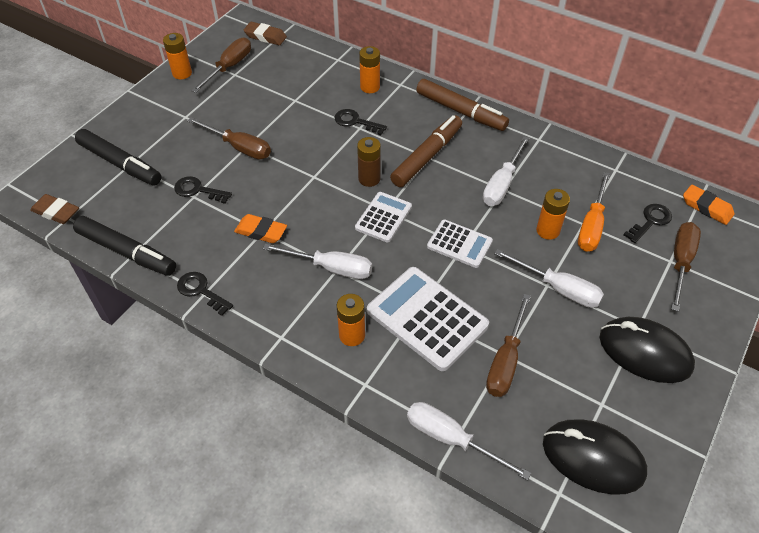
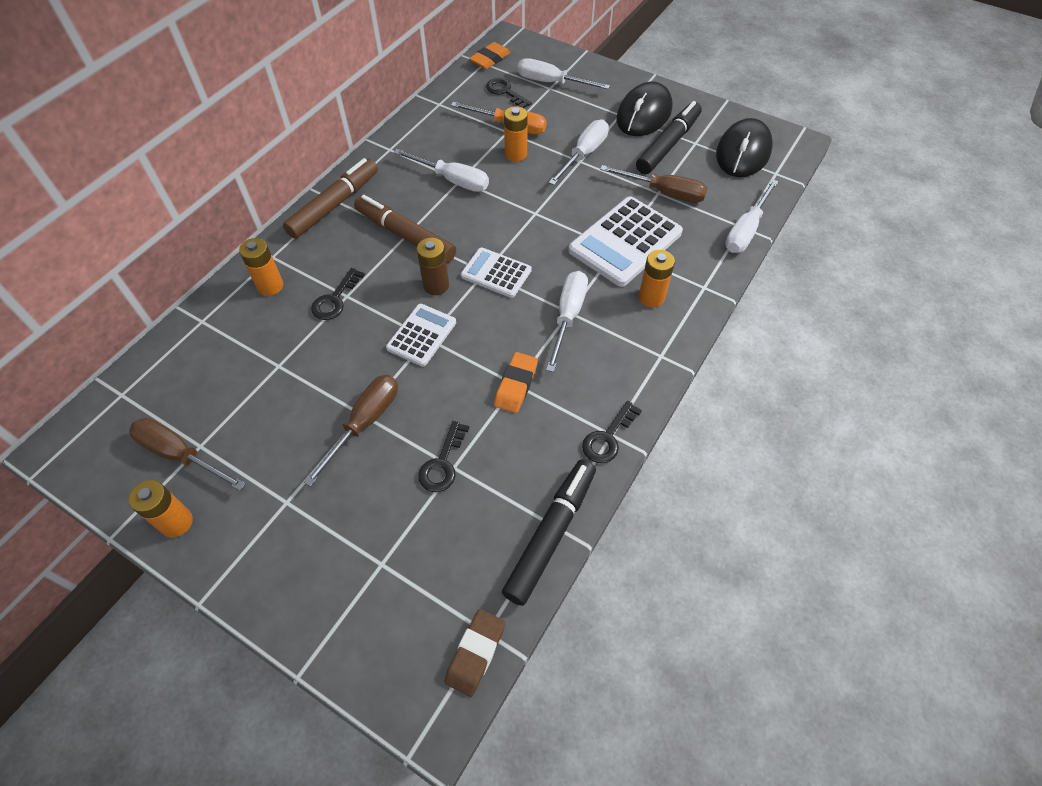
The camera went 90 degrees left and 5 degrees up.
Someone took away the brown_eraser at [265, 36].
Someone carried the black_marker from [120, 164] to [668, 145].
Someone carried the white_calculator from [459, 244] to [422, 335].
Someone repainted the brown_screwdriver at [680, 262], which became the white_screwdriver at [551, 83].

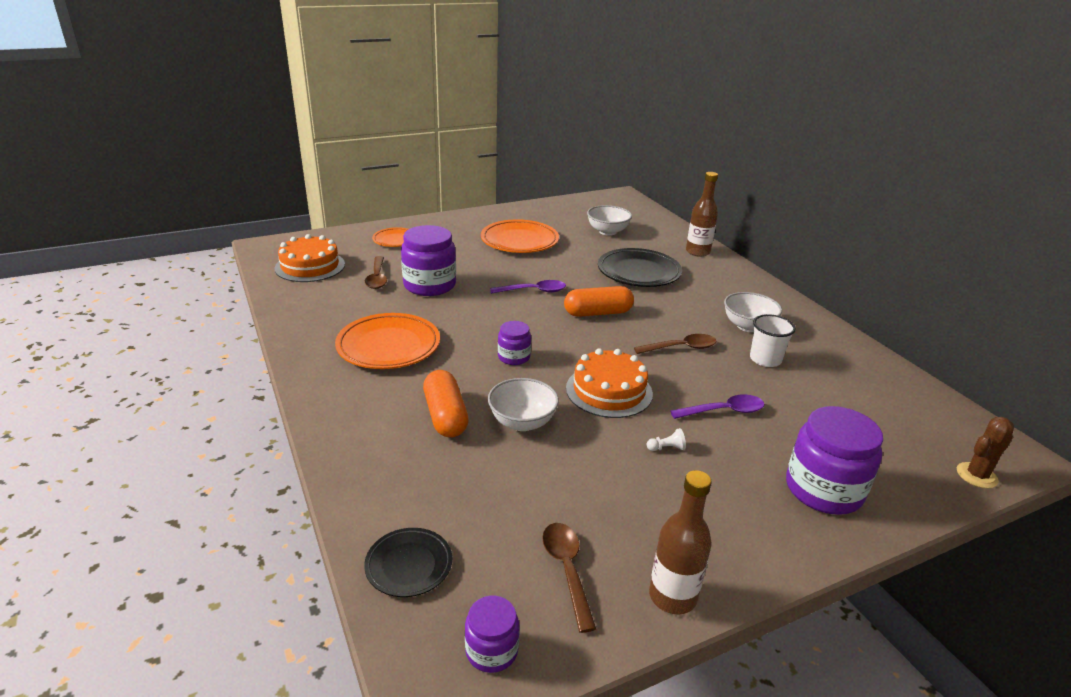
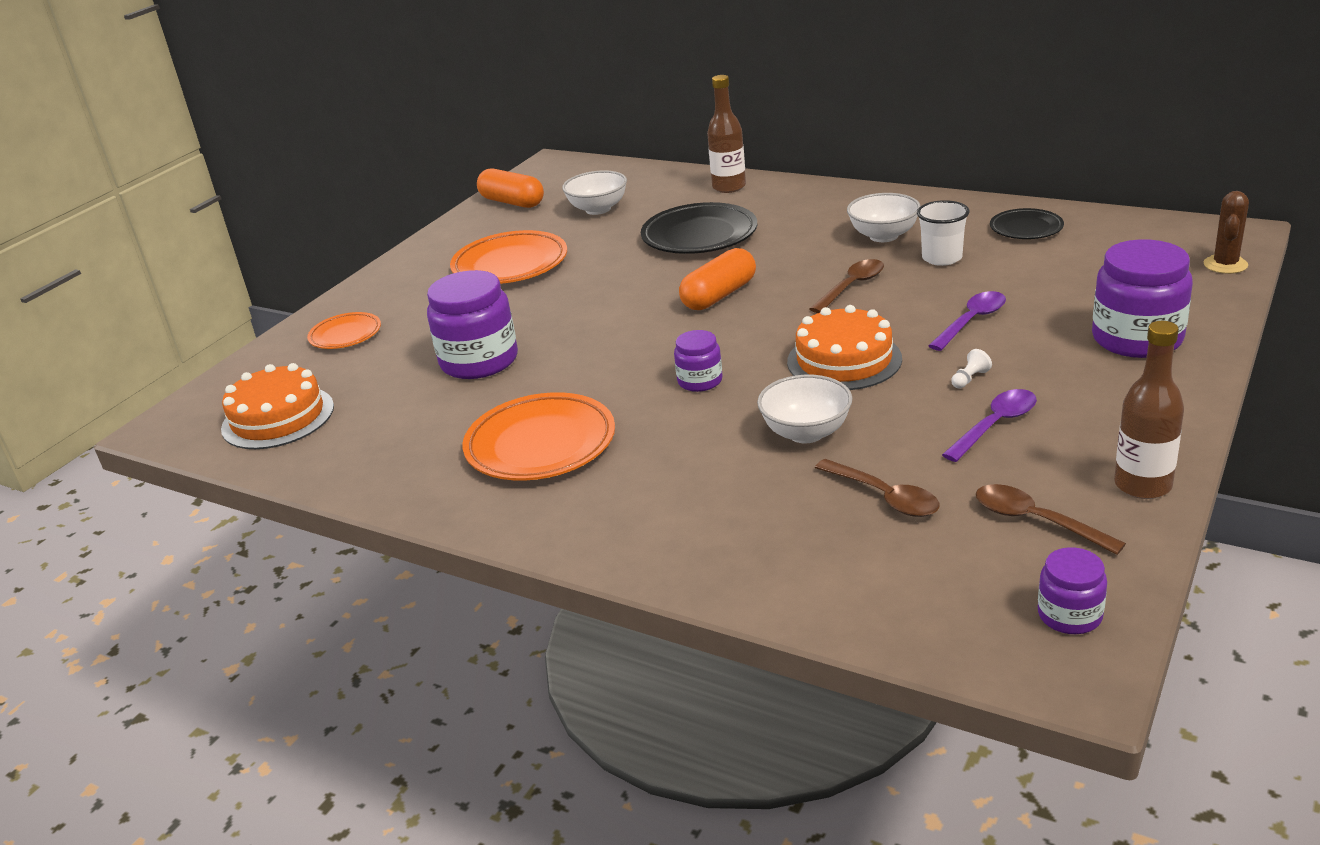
The camera went 30 degrees left and 0 degrees up.
Someone carried the black_plate from [409, 565] to [1026, 228].
Someone carried the brown_spoon from [377, 278] to [884, 497].
Someone carried the orange_capsule from [445, 416] to [512, 202].
Someone carried the purple_spoon from [533, 291] to [995, 425].

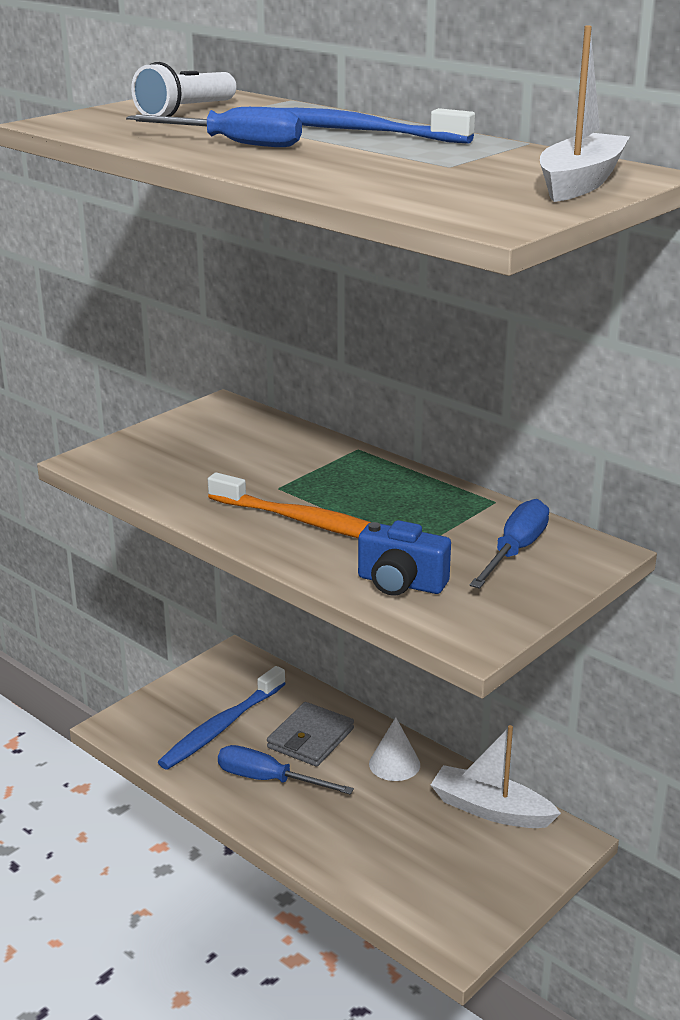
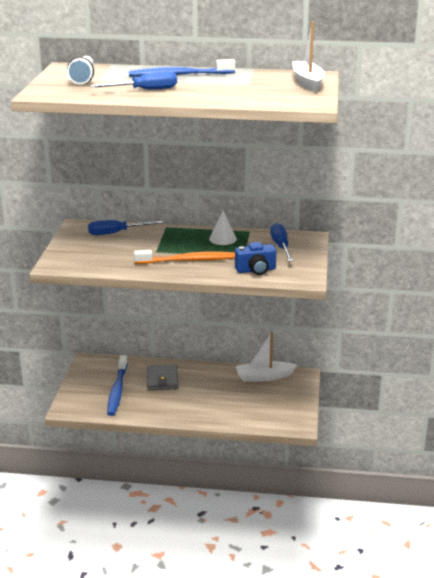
The camera went 35 degrees left and 0 degrees up.
Someone carried the blue_screwdriver from [268, 780] to [116, 233].
Someone carried the white_cone from [394, 764] to [222, 239].

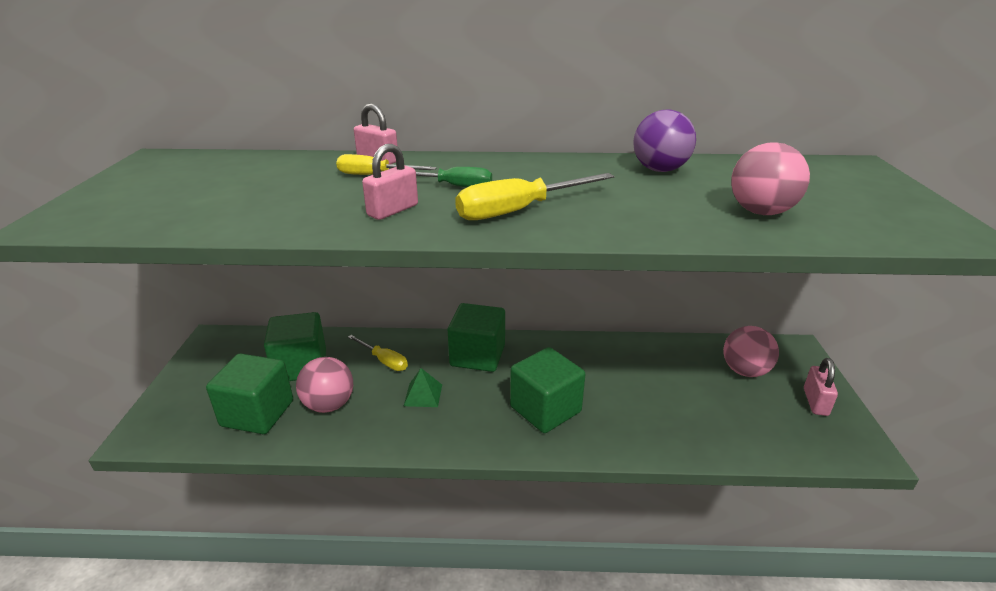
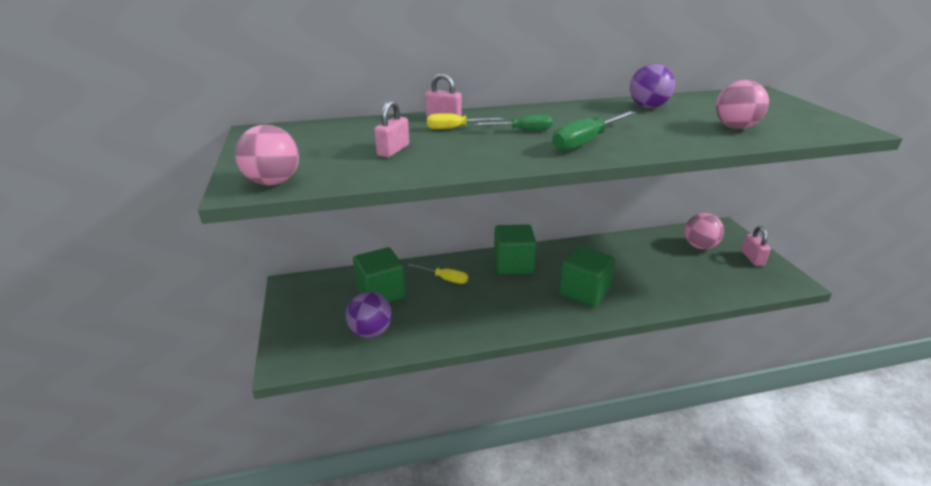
The camera went 15 degrees left and 0 degrees up.
Someone took away the green_pyramid at [423, 395].
Someone carried the pink_ball from [329, 405] to [273, 182].
Someone carried the pink_padlock from [393, 210] to [393, 150].
Someone swapped the green_cube at [257, 413] for the purple_ball at [371, 331].
Someone repainted the yellow_screwdriver at [519, 210], which became the green_screwdriver at [586, 142].

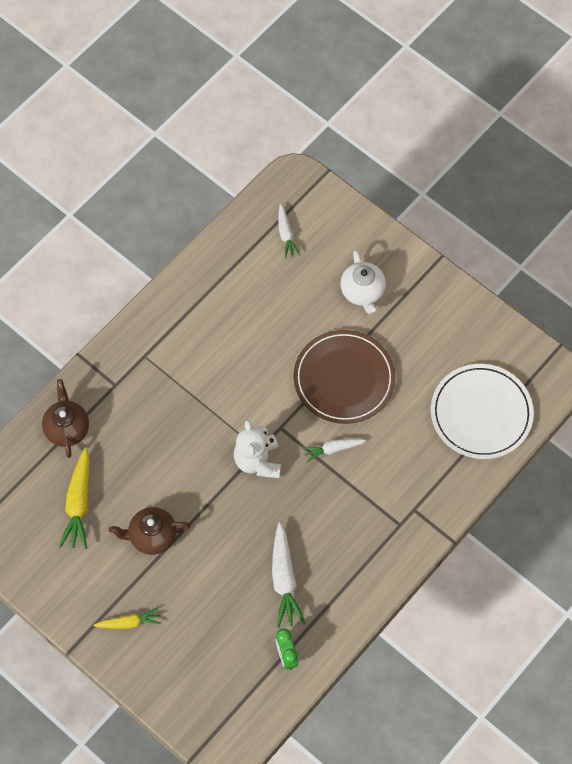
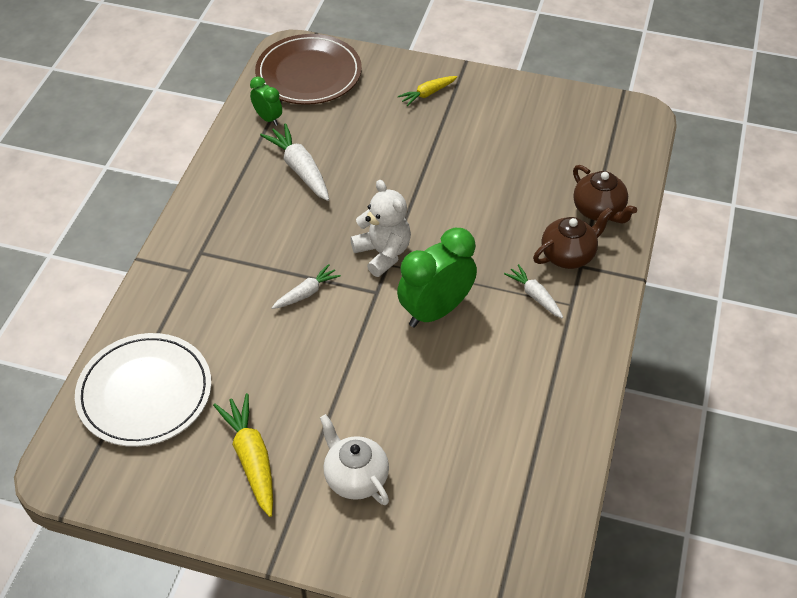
The camera went 155 degrees right and 15 degrees down.
Someone put down the green_clock at [435, 311].
Someone carried the yellow_carrot from [79, 503] to [251, 459].
Someone carried the brown_teapot from [152, 536] to [568, 255].
Someone carried the white_carrot from [286, 234] to [535, 296].
Someone carried the brown_plate from [344, 379] to [309, 74].

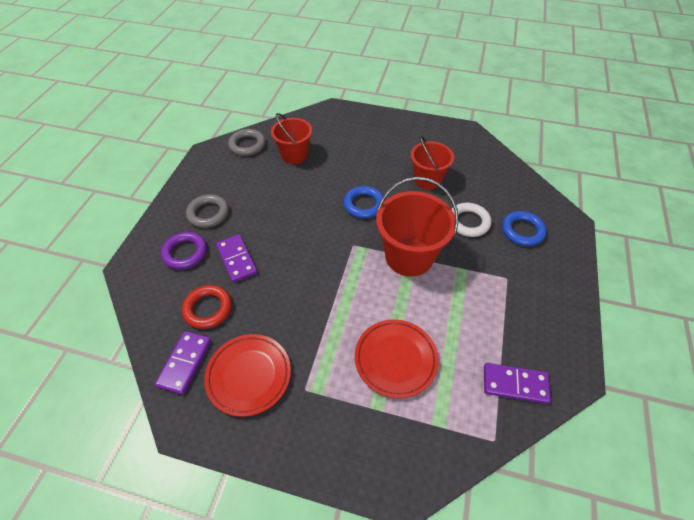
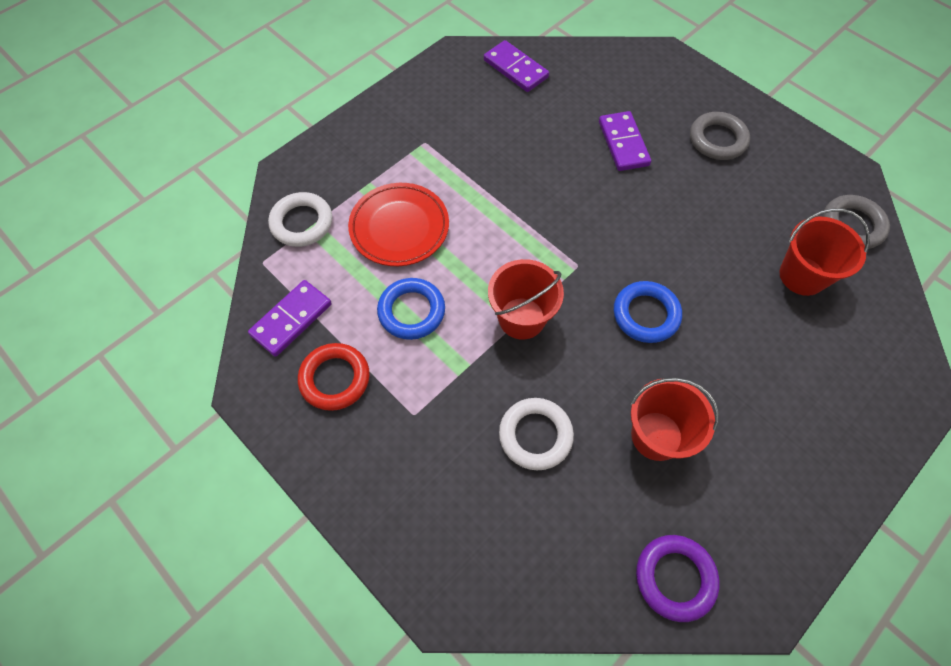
The camera went 120 degrees right and 10 degrees up.
Someone took away the red_plate at [249, 375].
Someone put down the white_ring at [302, 223].
Someone carried the purple_ring from [185, 253] to [675, 578].
Someone carried the red_ring from [208, 309] to [335, 379].
Someone carried the blue_ring from [522, 231] to [411, 311].
Someone rotated the purple_domino at [237, 259] by 75 degrees clockwise.
Someone scaled the red_bucket at [409, 256] by 0.65.

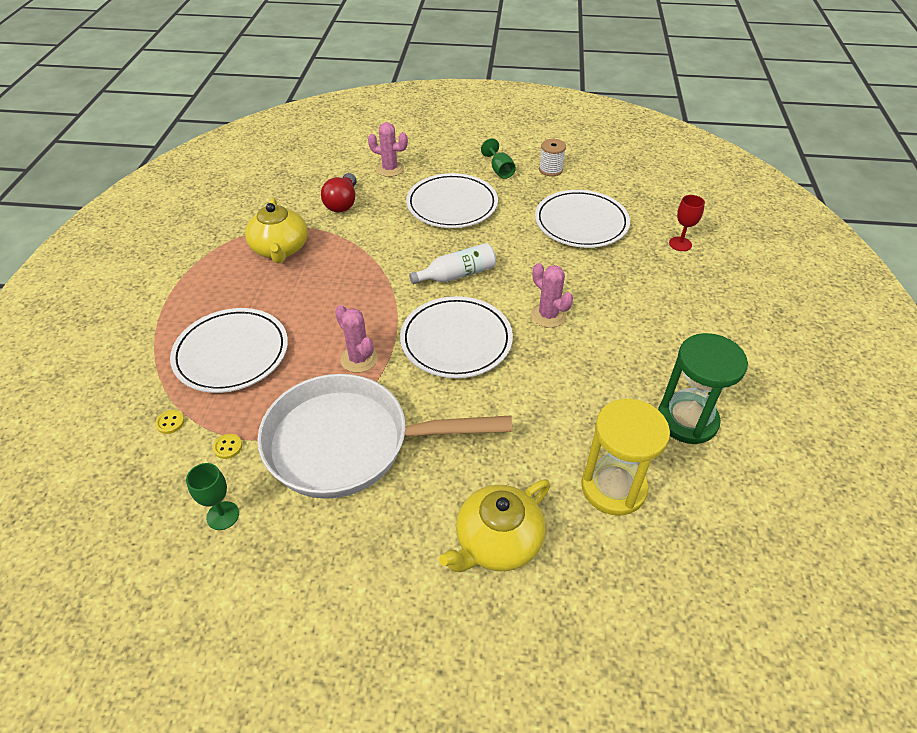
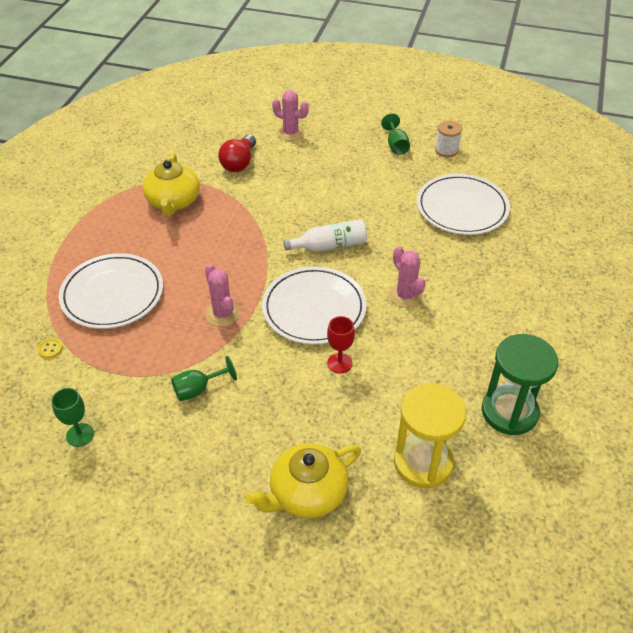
The camera went 10 degrees right and 0 degrees up.
Someone took away the yellow_button at [228, 447].
Someone took away the white_plate at [452, 205].
Someone carried the red_goblet from [680, 244] to [339, 363].
Someone swapped the white_pan at [349, 444] for the green_goblet at [198, 389].

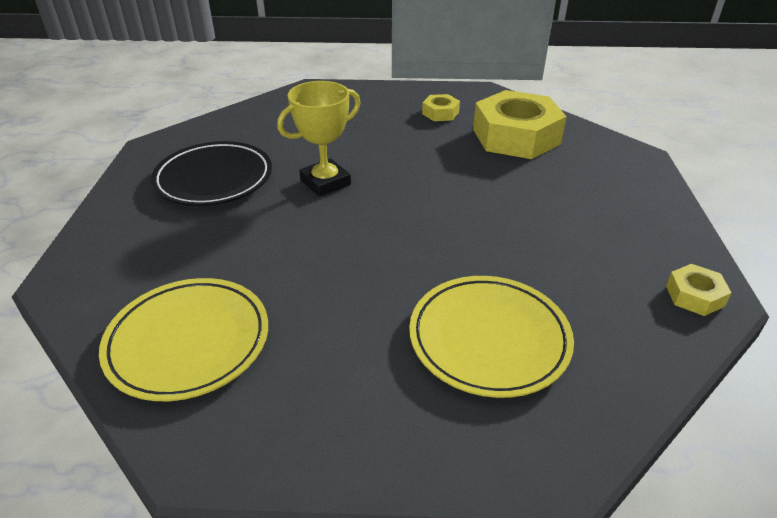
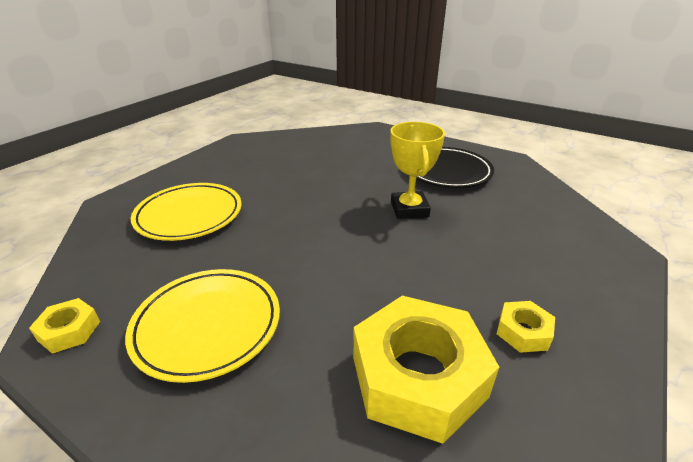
The camera went 120 degrees right and 5 degrees down.
Someone carried the yellow_plate from [188, 342] to [207, 326].

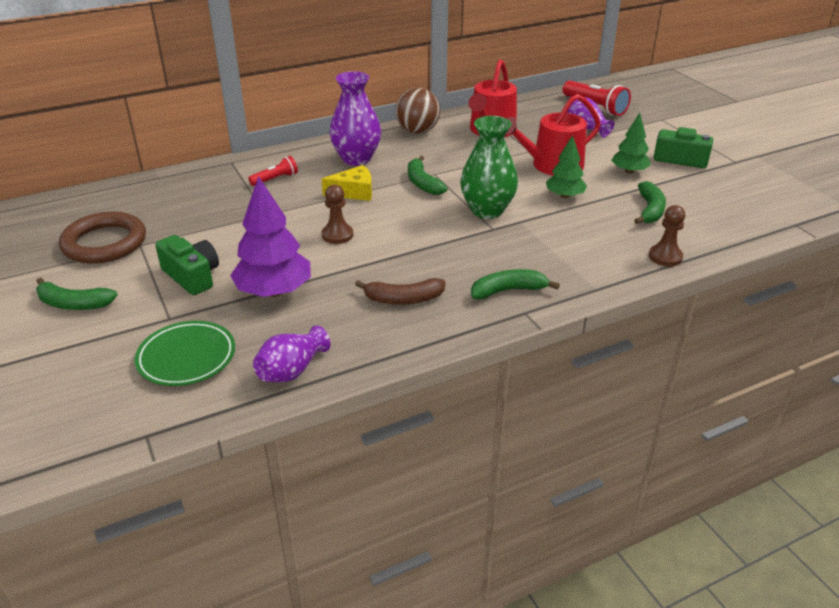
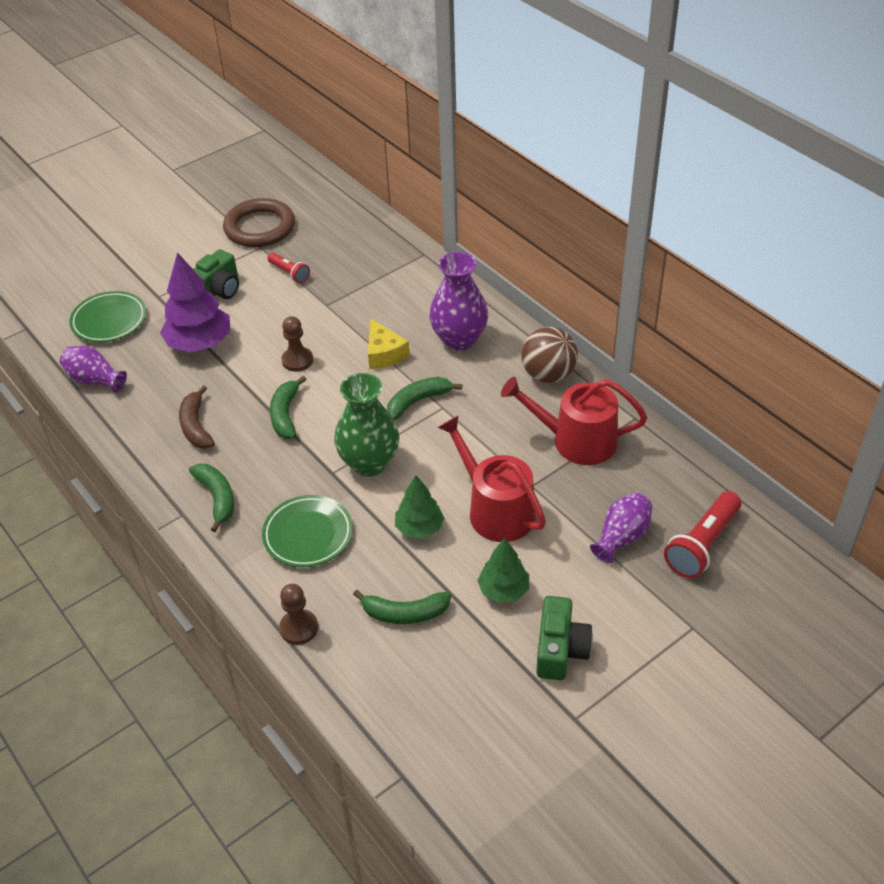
The camera went 80 degrees right and 10 degrees up.
Someone put down the green_plate at [308, 534].
Someone carried the green_banana from [73, 304] to [285, 414].
Someone carried the red_flashlight from [275, 179] to [289, 273].

